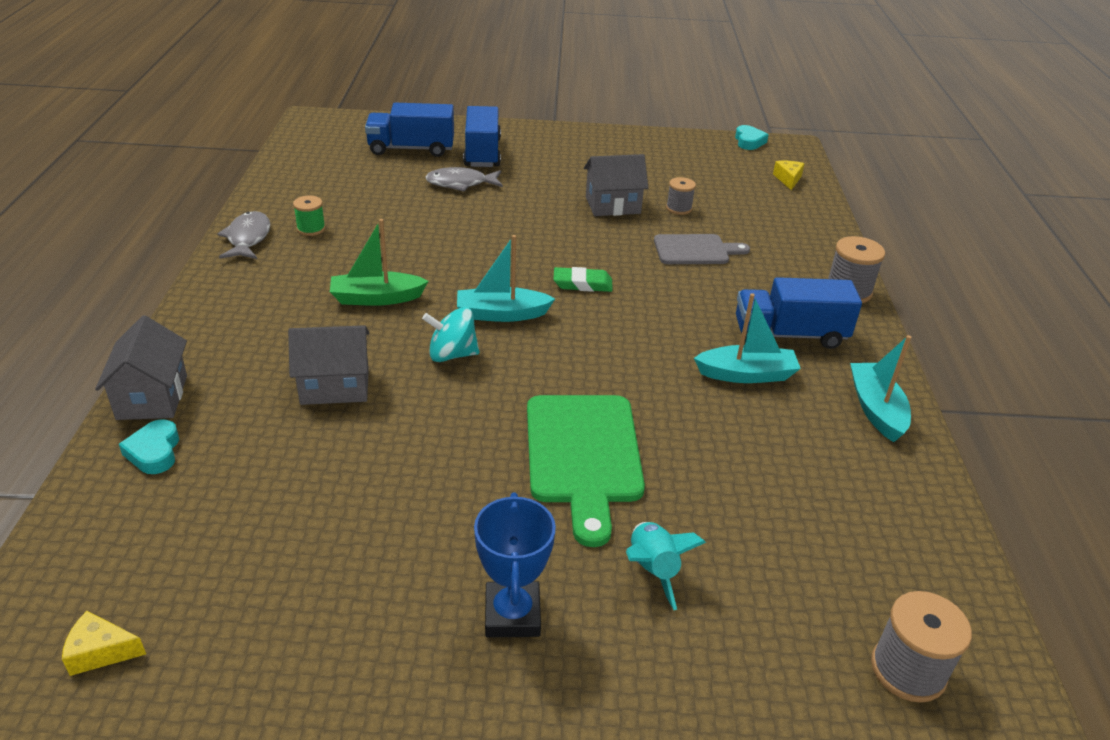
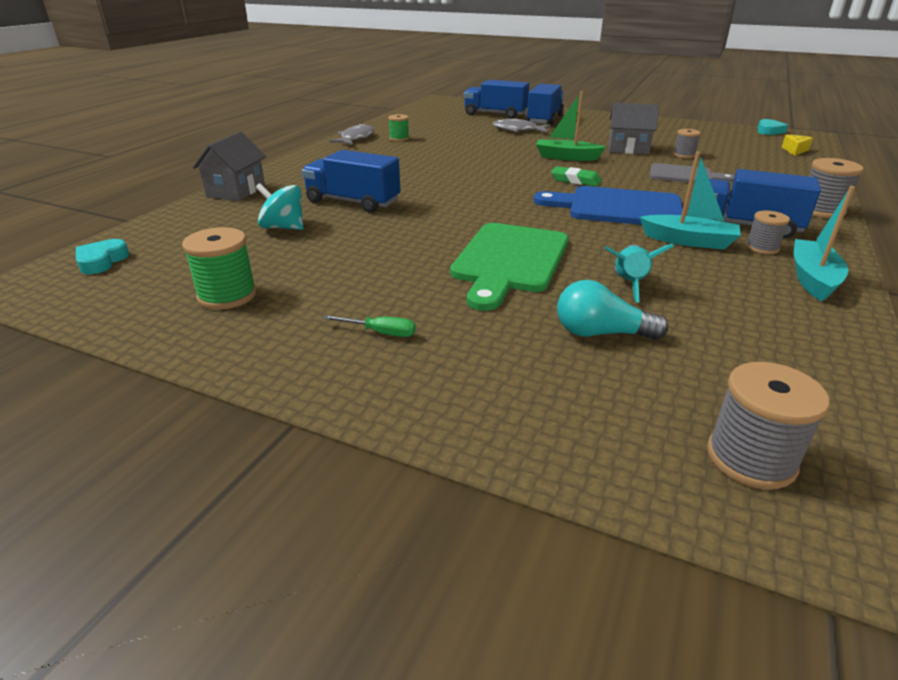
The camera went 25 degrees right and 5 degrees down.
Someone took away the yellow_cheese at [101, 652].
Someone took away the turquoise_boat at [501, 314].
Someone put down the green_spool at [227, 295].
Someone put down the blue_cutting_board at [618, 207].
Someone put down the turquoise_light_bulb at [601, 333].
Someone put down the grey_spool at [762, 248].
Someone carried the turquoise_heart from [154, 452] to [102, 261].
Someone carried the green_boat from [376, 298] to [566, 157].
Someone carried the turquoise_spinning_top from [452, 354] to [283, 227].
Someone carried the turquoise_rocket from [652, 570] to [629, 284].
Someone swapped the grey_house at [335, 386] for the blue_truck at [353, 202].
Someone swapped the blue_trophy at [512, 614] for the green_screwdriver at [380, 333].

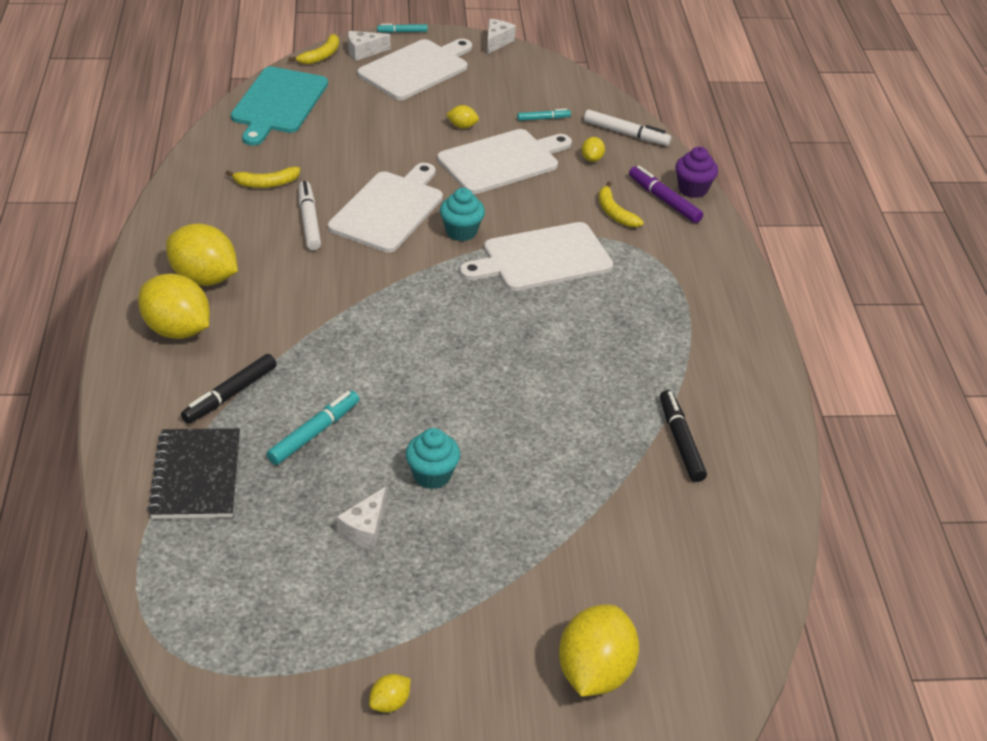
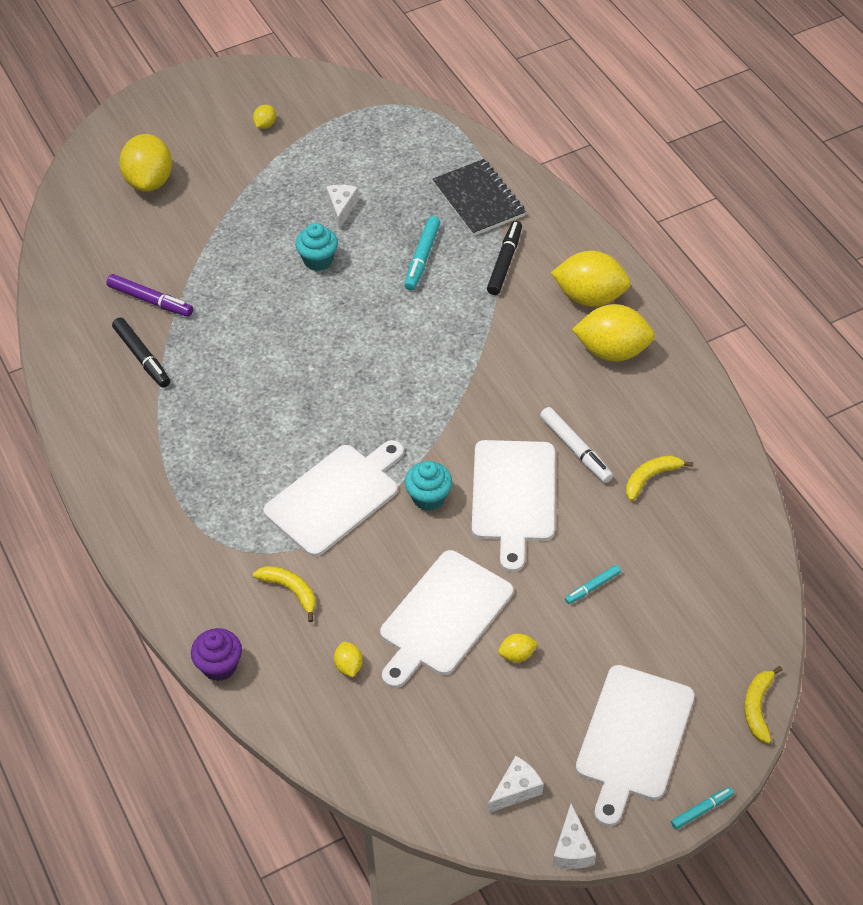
The camera went 160 degrees right and 10 degrees up.
Someone took away the turquoise_cutting_board at [278, 103].
Someone took away the white_marker at [626, 134].
Someone carried the white_cheese from [363, 52] to [516, 790].
Someone carried the turquoise_marker from [543, 118] to [592, 587].
Someone carried the purple_marker from [664, 200] to [150, 300].

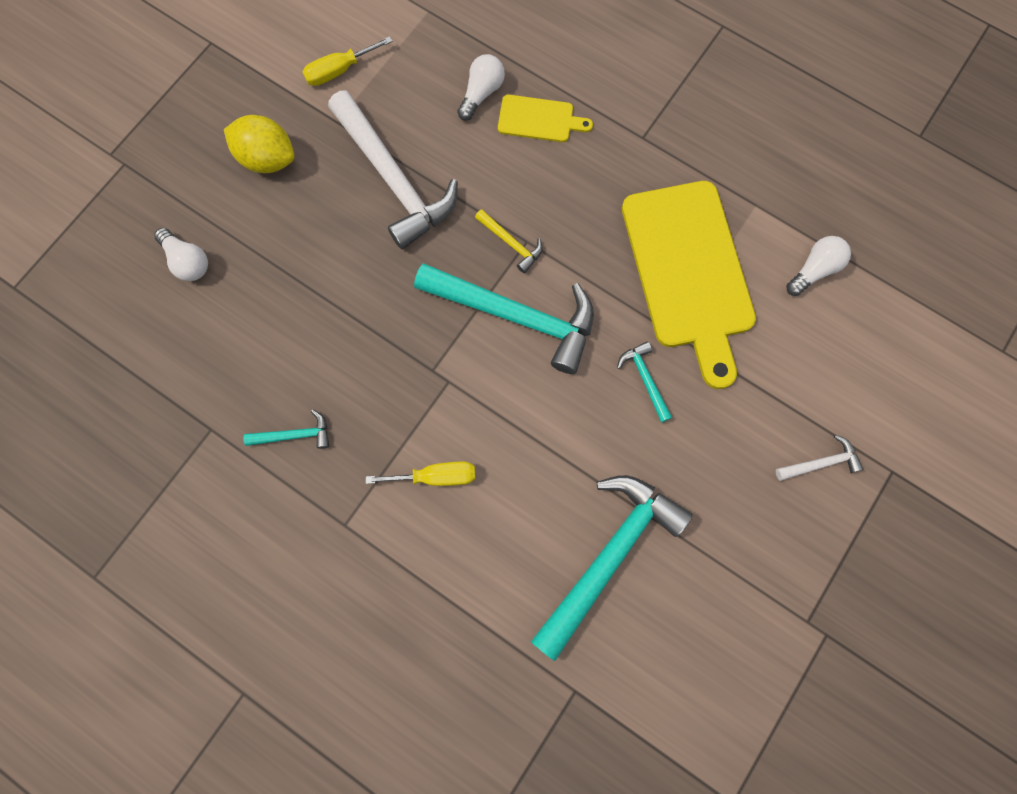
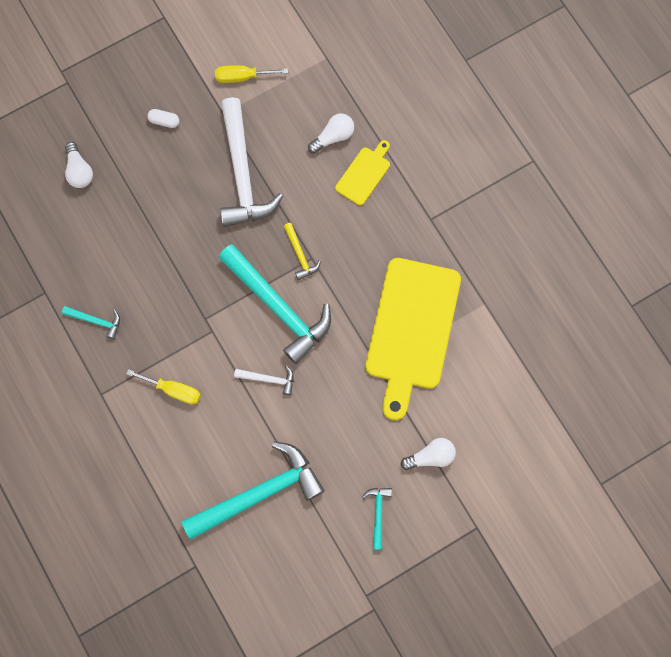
The camera went 25 degrees right and 0 degrees up.
Someone carried the turquoise_hammer from [645, 379] to [378, 513].
Someone carried the white_hammer from [821, 463] to [269, 379].
Someone carried the white_light_bulb from [814, 270] to [430, 456].
Someone swapped the yellow_lemon at [268, 159] for the white_capsule at [164, 121].
Someone rotated the yellow_cutting_board at [539, 119] by 90 degrees counterclockwise.

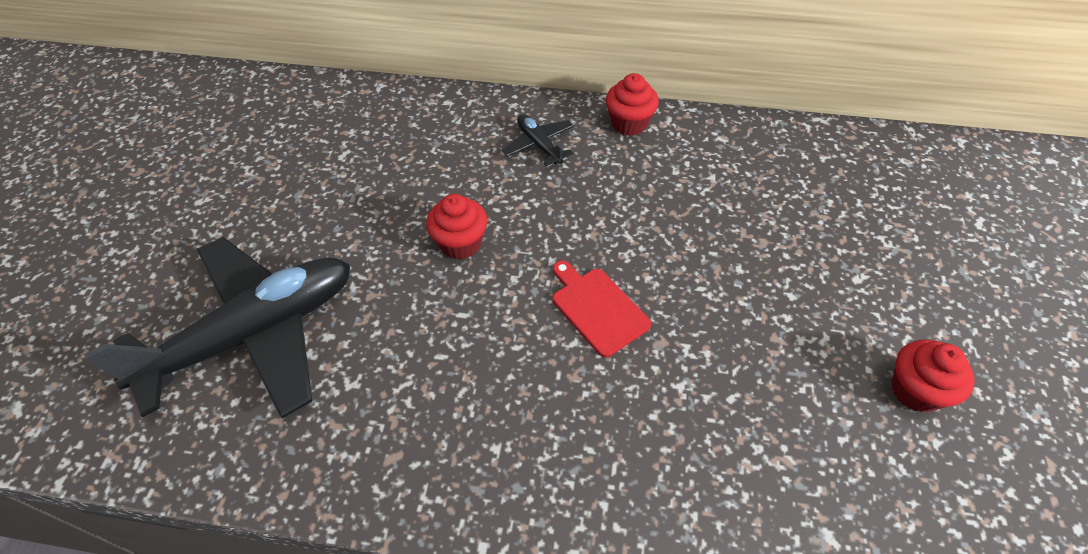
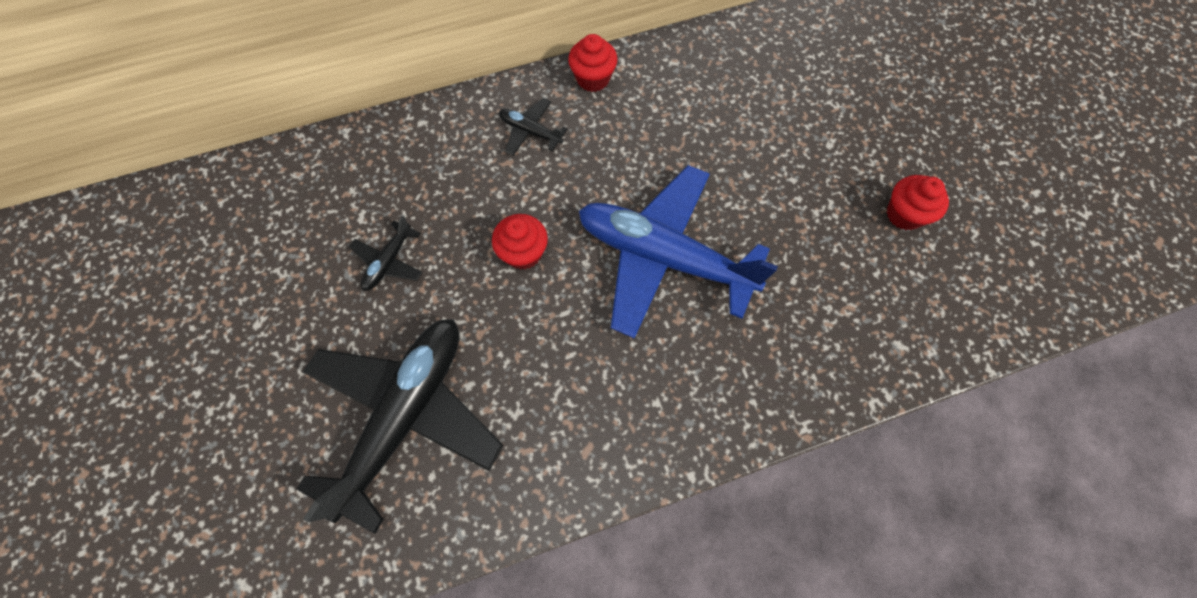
The camera went 30 degrees left and 15 degrees up.
Someone put down the black_plane at [389, 261].
Someone swapped the red_cutting_board at [597, 308] for the blue_plane at [663, 257].

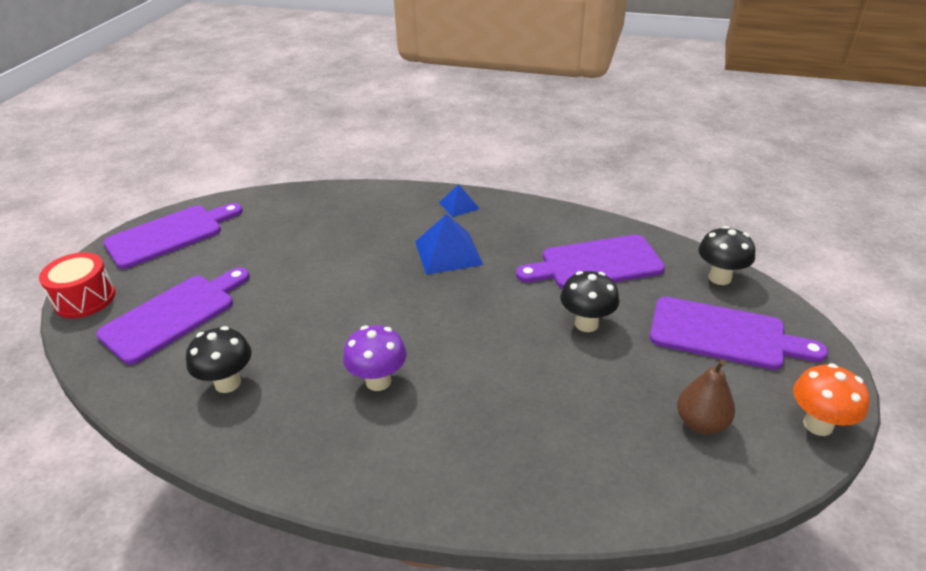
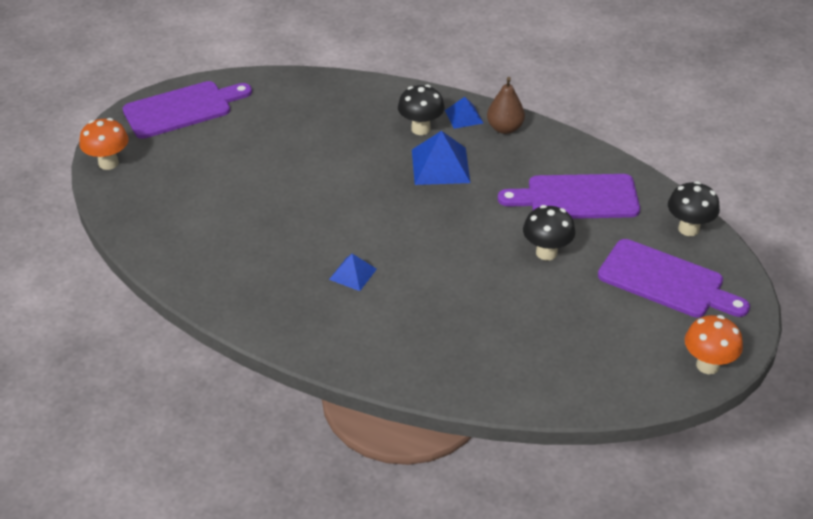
The camera went 10 degrees right and 5 degrees up.
Someone took away the purple_cutting_board at [173, 315].
Someone carried the black_mushroom from [228, 383] to [420, 129].
Someone carried the brown_pear from [701, 423] to [504, 128].
Someone swapped the red_drum at [85, 299] for the orange_mushroom at [108, 163].
Someone swapped the purple_mushroom at [378, 381] for the blue_pyramid at [353, 274].

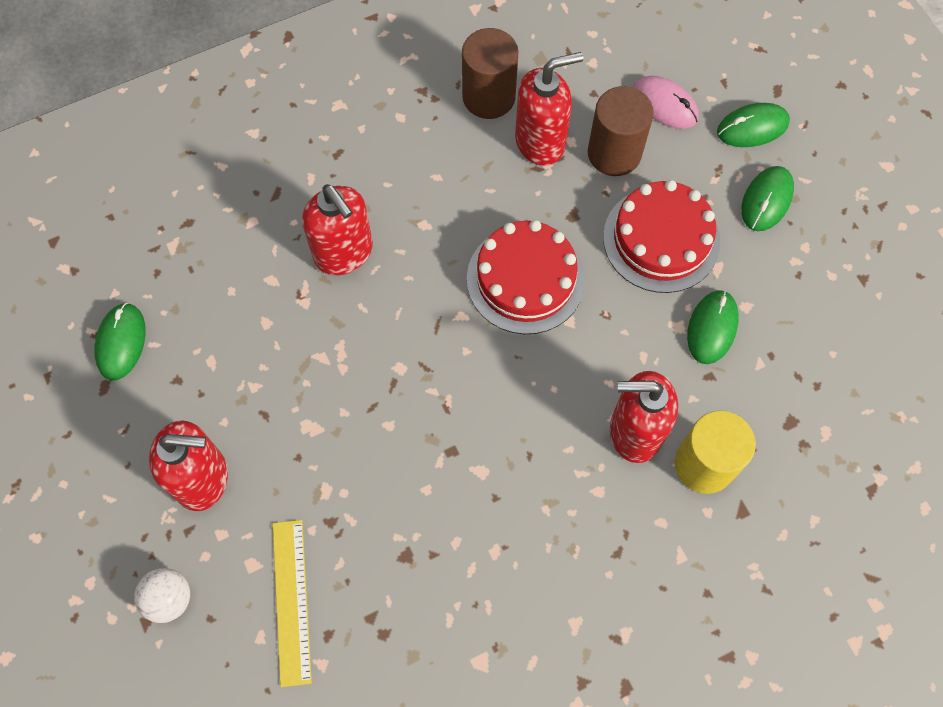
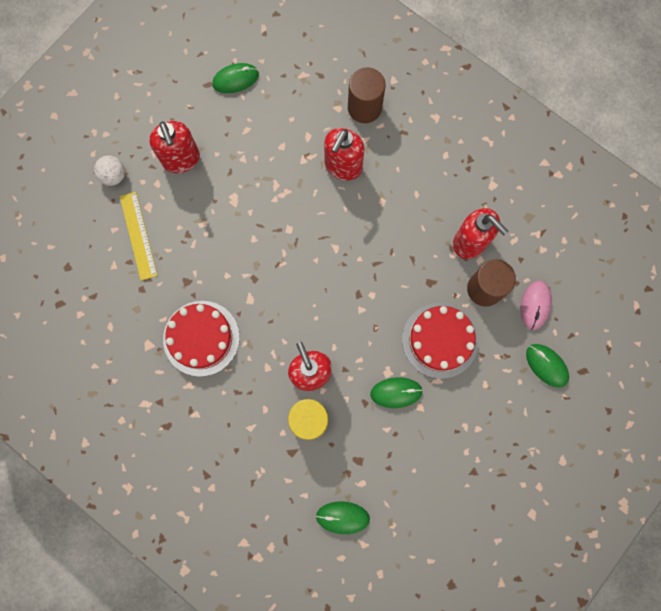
The camera went 65 degrees right and 10 degrees up.
Someone carried the brown_cylinder from [488, 97] to [364, 107].
Someone carried the red_cake from [525, 279] to [201, 338].
Someone carried the green_mouse from [766, 200] to [342, 517].
Someone rotated the yellow_ruler at [291, 601] by 75 degrees counterclockwise.

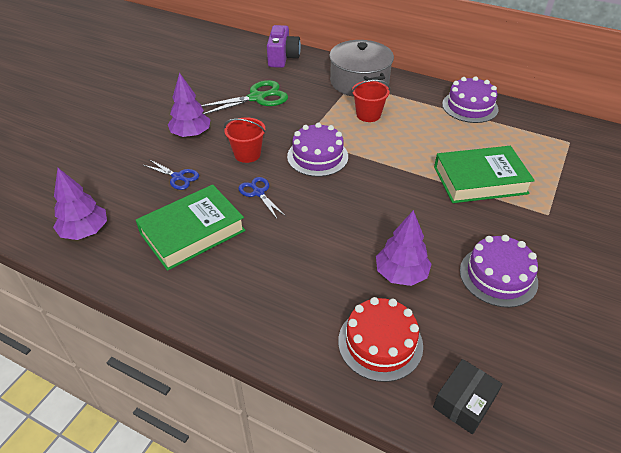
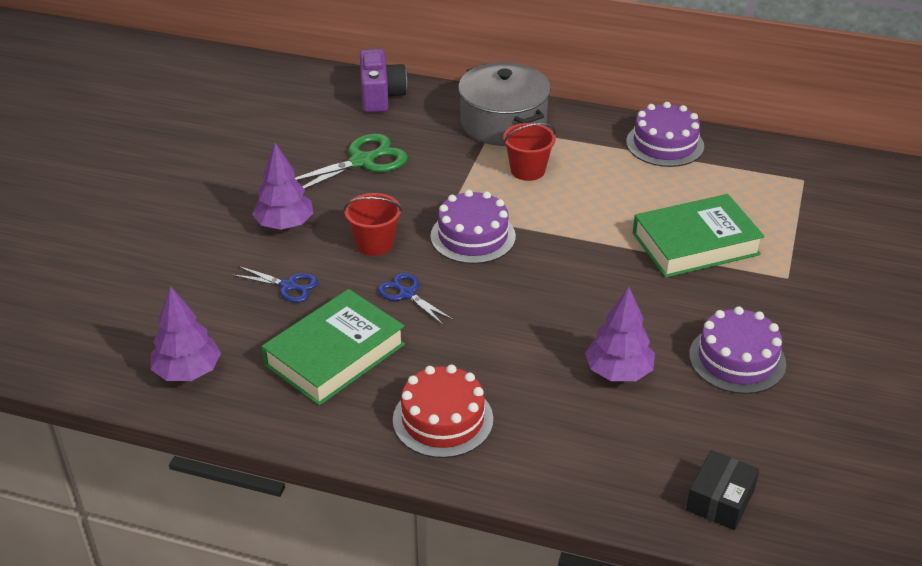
The camera went 10 degrees left and 5 degrees down.
Someone carried the red_cake from [380, 343] to [443, 419].

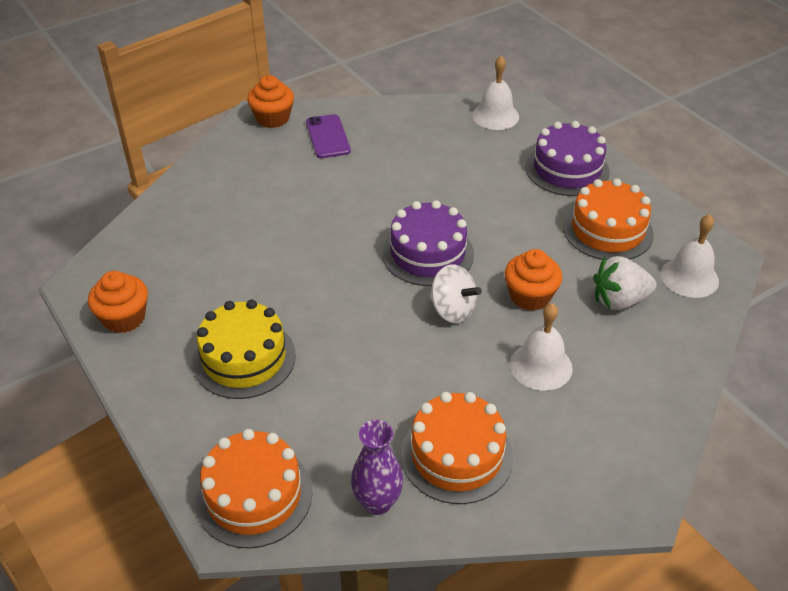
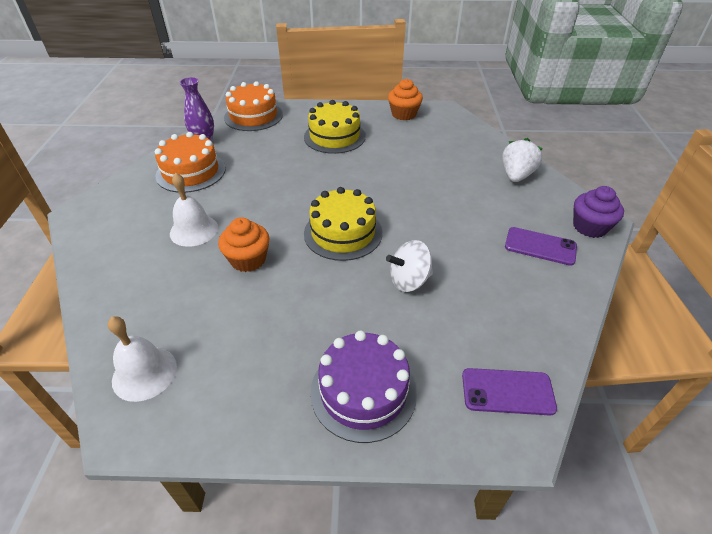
The camera went 125 degrees right and 0 degrees up.
Someone took away the orange_cake at [607, 230].
Someone carried the white_spinning_top from [452, 310] to [409, 280].
Someone carried the white_strawberry from [619, 300] to [516, 175].
Someone swapped the white_bell at [495, 116] for the purple_phone at [507, 392].
Someone repainted the orange_cupcake at [273, 118], which became the purple_cupcake at [589, 227].
Someone repainted the purple_cake at [428, 253], which became the yellow_cake at [343, 233].

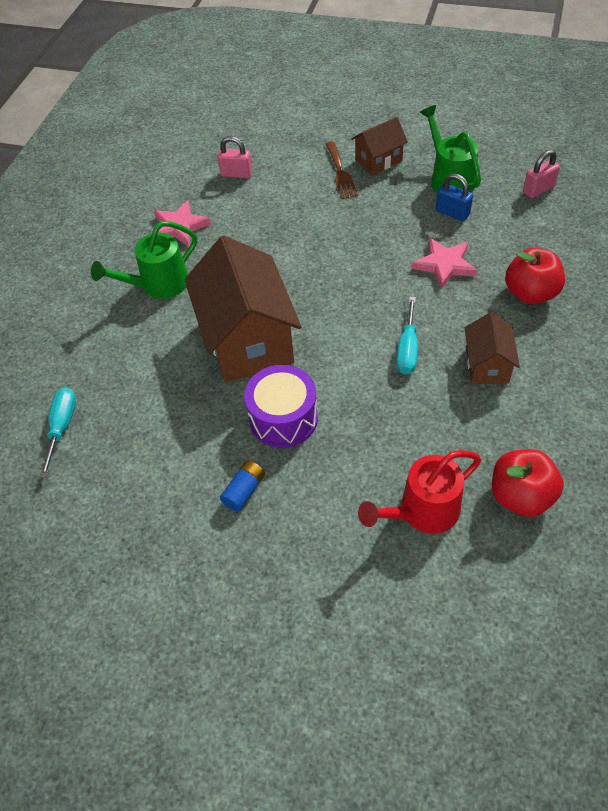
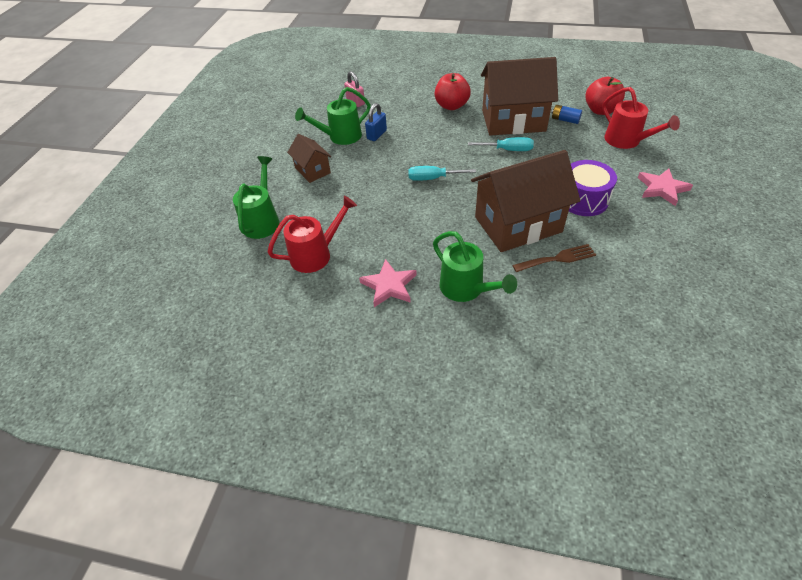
The camera went 95 degrees left and 5 degrees down.
Someone put down the green_watering_can at [262, 220].
Someone carried the turquoise_screwdriver from [62, 427] to [433, 178].
Someone carried the blue_battery from [244, 491] to [565, 120].
Someone carried the brown_fork from [340, 173] to [557, 258].
Someone carried the pink_star from [444, 264] to [662, 188].
Someone swapped the pink_padlock at [236, 174] for the red_watering_can at [316, 254].
Someone scaled the brown_house at [487, 365] by 1.99.

